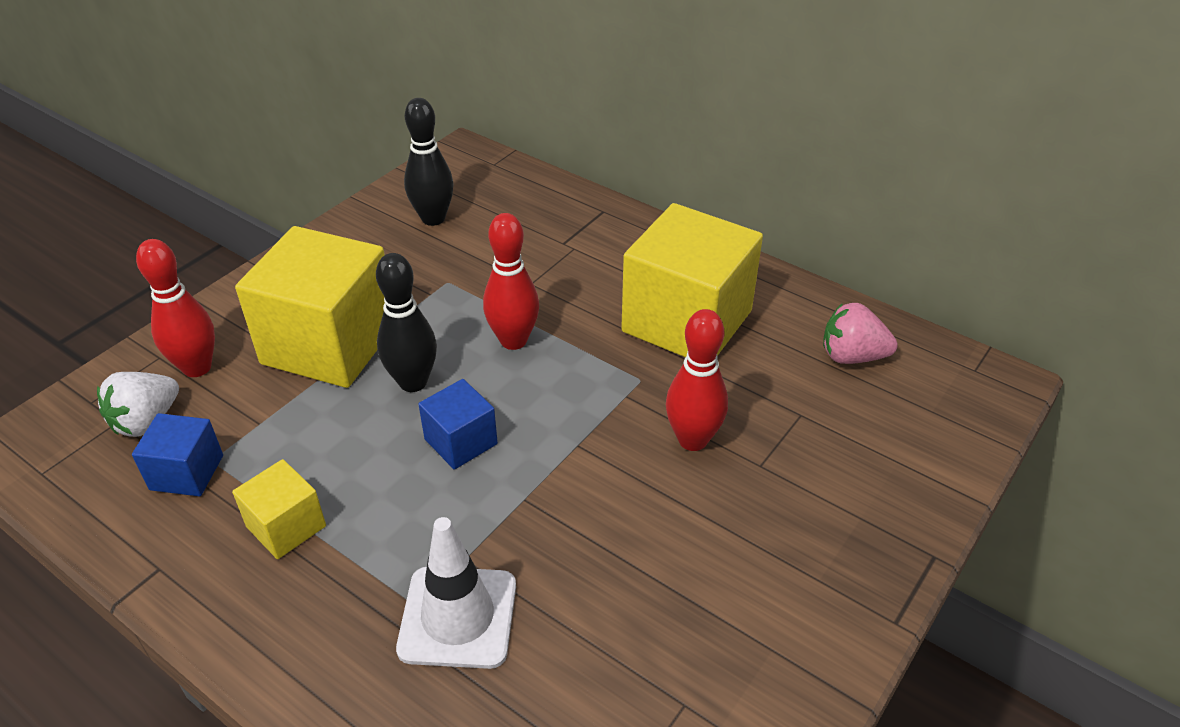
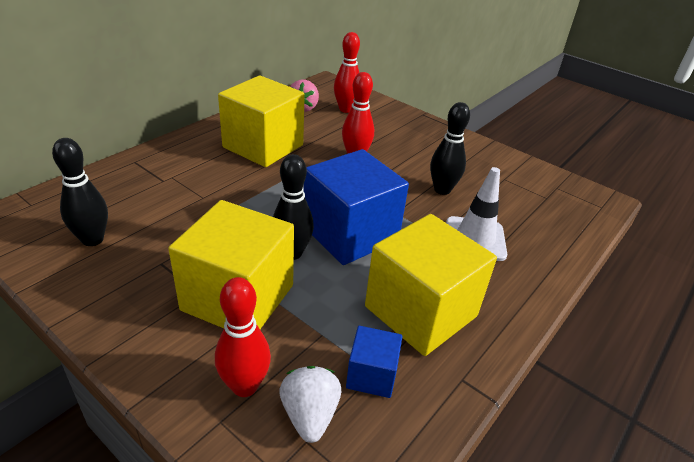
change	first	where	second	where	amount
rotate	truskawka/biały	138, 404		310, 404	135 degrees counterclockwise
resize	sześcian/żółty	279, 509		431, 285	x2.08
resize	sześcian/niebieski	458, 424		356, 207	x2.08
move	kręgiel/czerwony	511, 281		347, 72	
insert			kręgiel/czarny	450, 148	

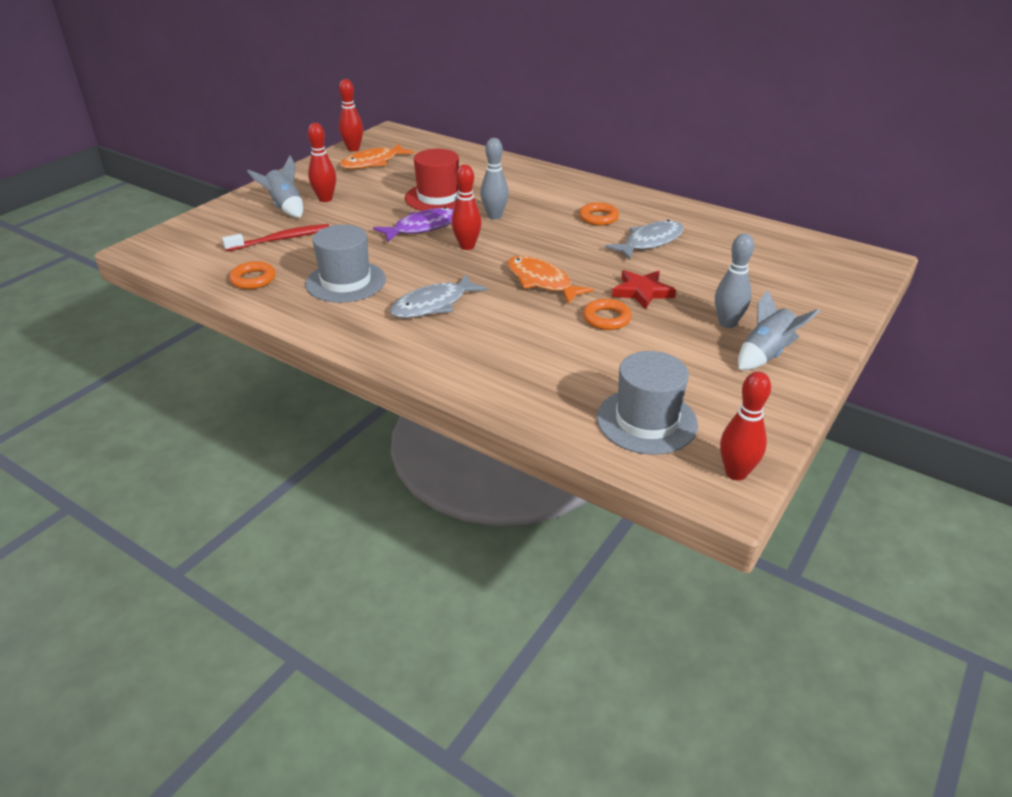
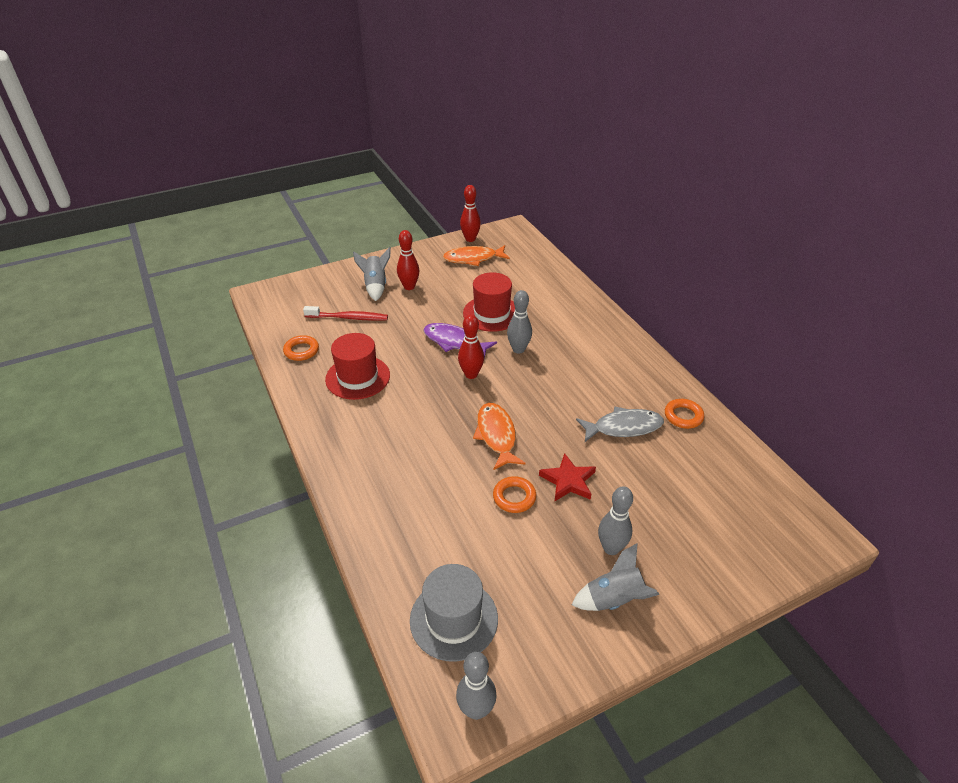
change	first	where	second	where	amount
recolor	kapelusz/szary	345, 264	kapelusz/czerwony	357, 366	
rotate	ryba/fioletowy	413, 225		460, 341	150 degrees counterclockwise
delete	ryba/szary	439, 296			
move	pierścień/pomarańczowy	599, 214		684, 414	
recolor	kręgiel/czerwony	745, 425	kręgiel/szary	476, 686	

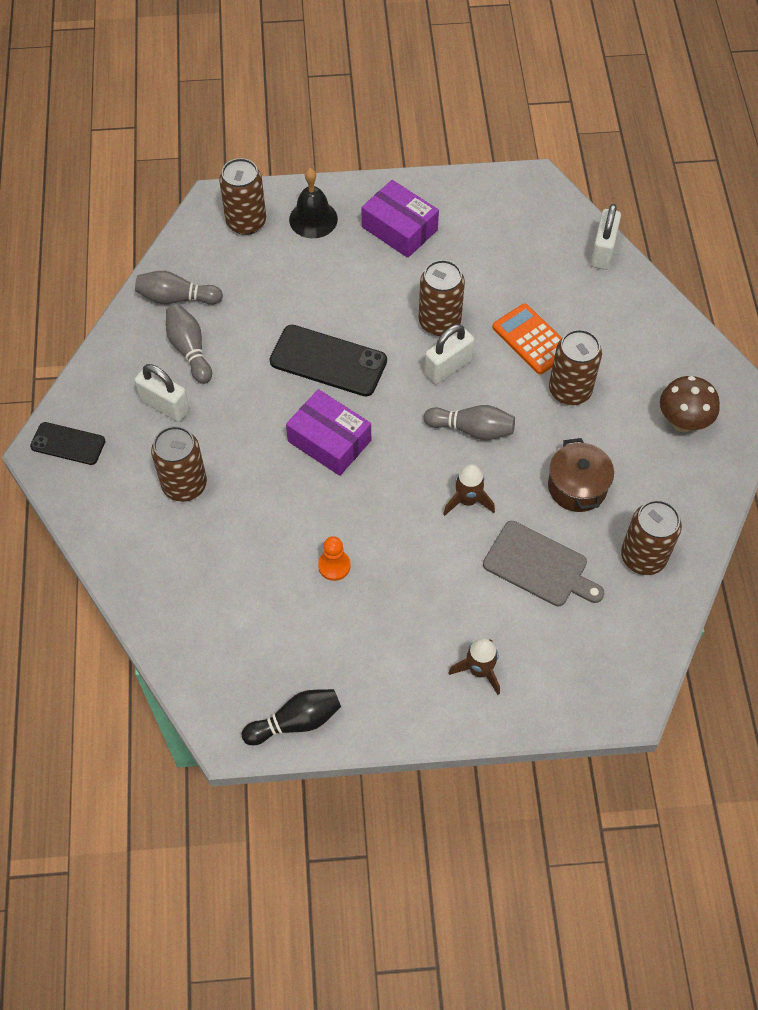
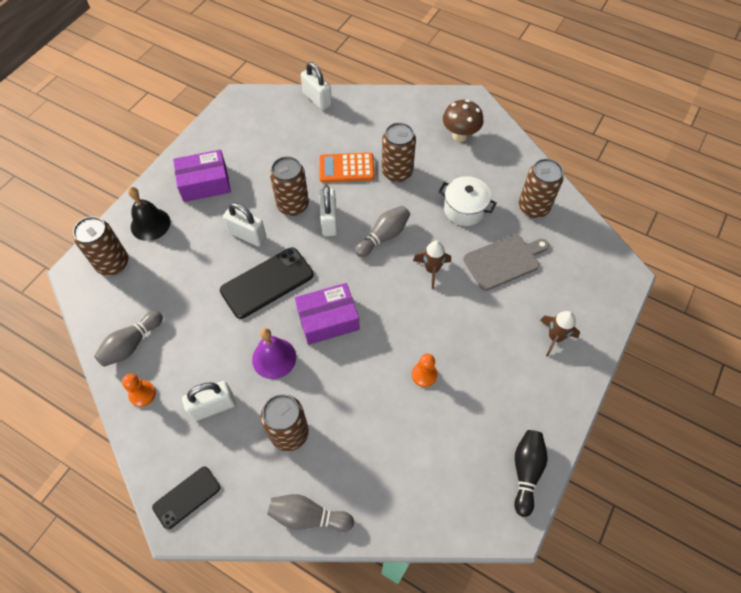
change	first	where	second	where	amount
move	kręgiel/szary	189, 344		310, 513	
recolor	garnek/brązowy	581, 475	garnek/biały	468, 201	
insert			pionek/pomarańczowy	139, 390	
insert			kłódka/biały	244, 225	
insert			dzwonek/fioletowy	274, 353	

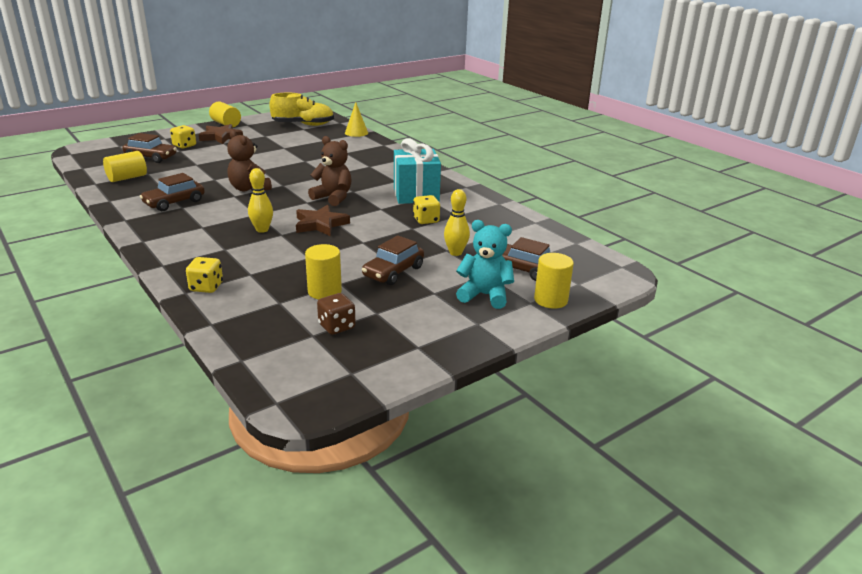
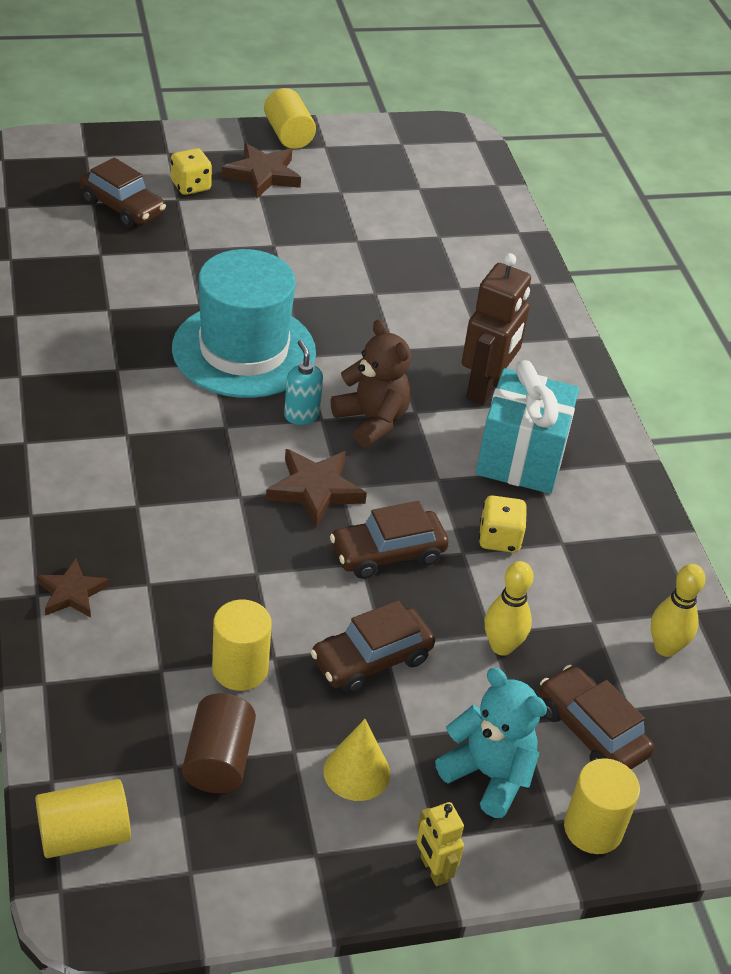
change	first	where	second	where	amount
move	walec/żółty	125, 166		83, 818	
move	samochód/brązowy	172, 192		389, 540	
replace	kostka do gry/żółty	204, 275	gwiazda/brązowy	73, 588	
replace	miś/brązowy	249, 160	kapelusz/turkusowy	244, 323	
move	kręgiel/żółty	260, 200		678, 610	
delete	but/żółty	301, 109			
replace	kostka do gry/brązowy	336, 314	walec/brązowy	219, 743	
move	stożek/żółty	356, 119		356, 760	
insert			dozownik mydła/turkusowy	303, 382	
insert			robot/żółty	440, 844	
insert			robot/brązowy	496, 329	

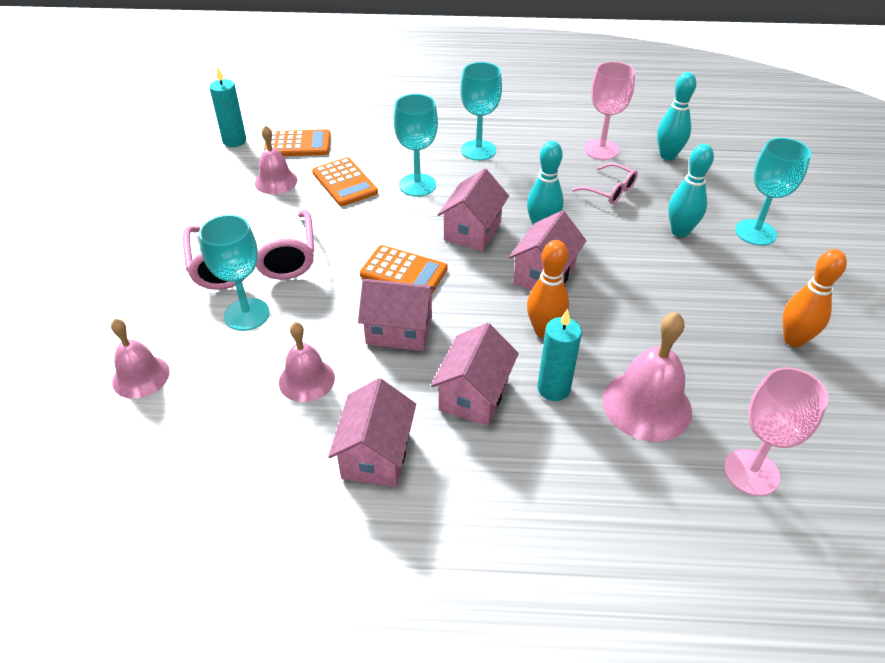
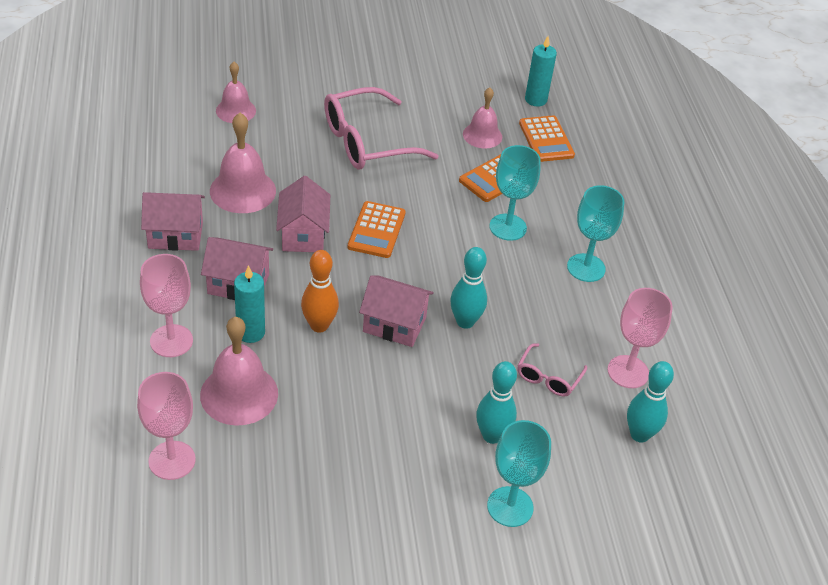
change	first	where	second	where	amount
delete	kielich/turkusowy	234, 273			
resize	dzwonek/różowy	307, 362		243, 163	x1.54
delete	domek/różowy	473, 209			
delete	kręgiel/pomarańczowy	815, 298			
insert			kielich/różowy	166, 305	

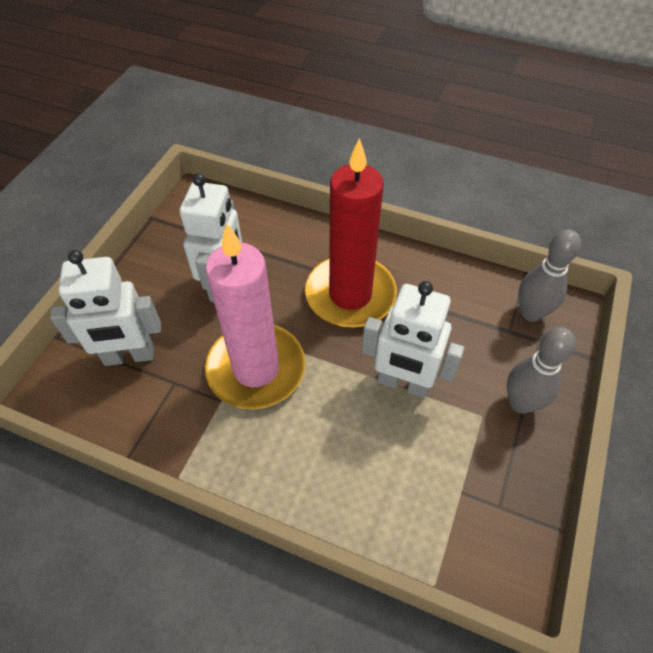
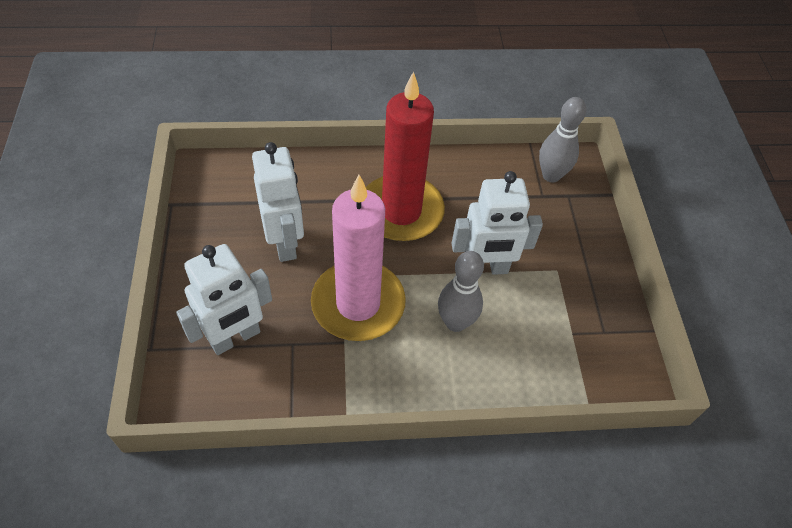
change	first	where	second	where	amount
move	kręgiel/szary	541, 370		461, 291	

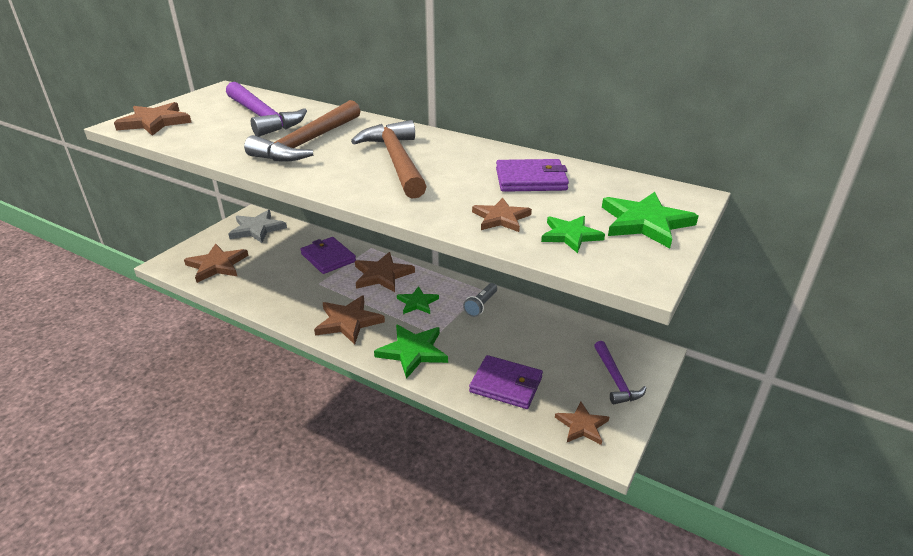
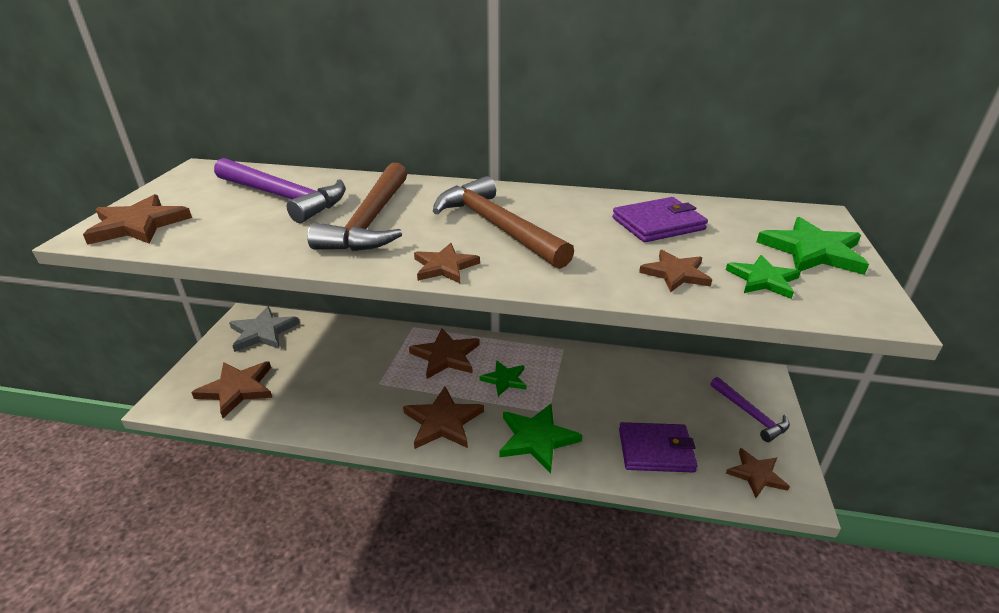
change	first	where	second	where	amount
delete	portfel/fioletowy	328, 255			
delete	latarka/szary	480, 300			
insert			gwiazda/brązowy	447, 263	

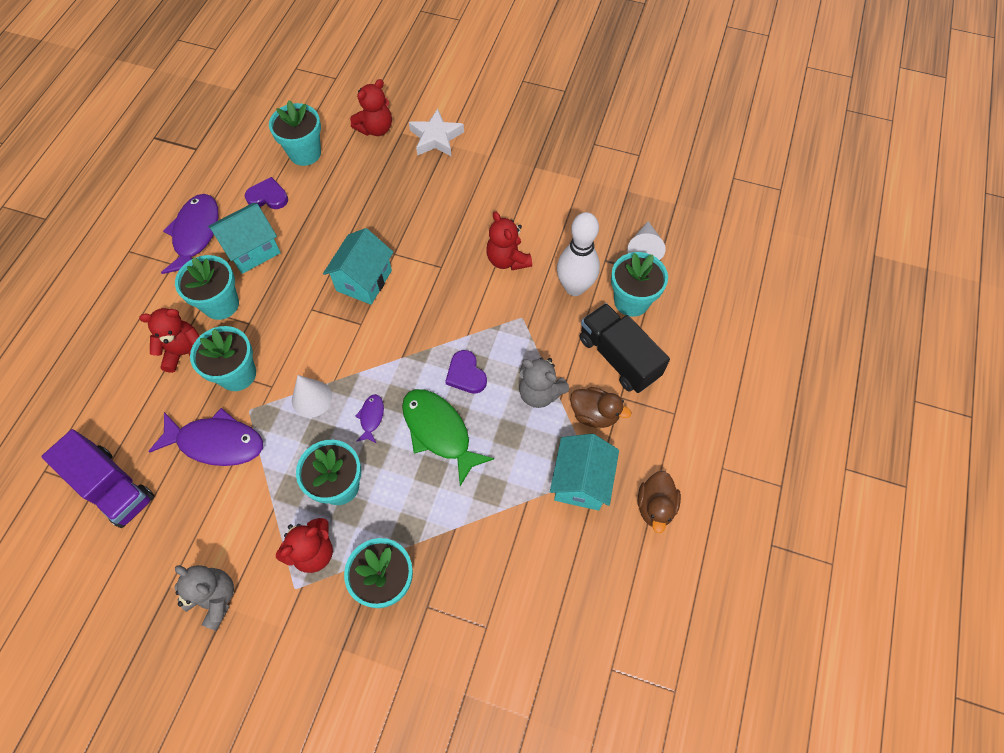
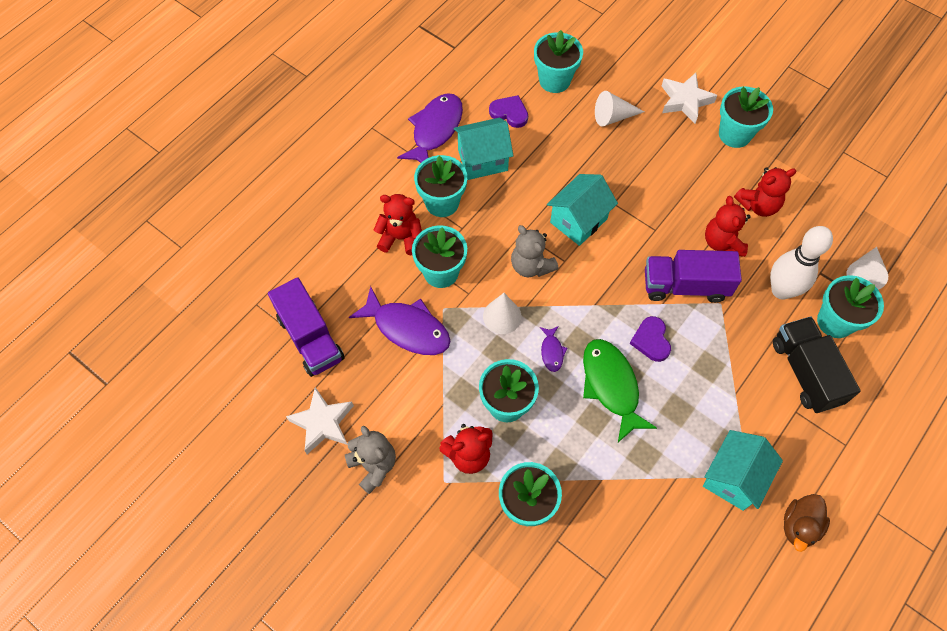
change	first	where	second	where	amount
move	miś/czerwony	371, 107		765, 192	
rotate	ryba/fioletowy	369, 419		553, 349	150 degrees clockwise
move	miś/szary	544, 382		534, 251	
delete	kaczka/brązowy	600, 407			
insert			gwiazda/biały	320, 420	
insert			stożek/biały	619, 109	
insert			ciężarówka/fioletowy	693, 276	
insert			doniczka/turkusowy	746, 117	

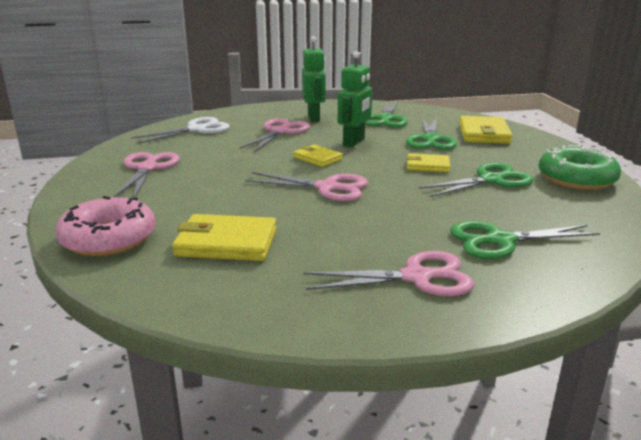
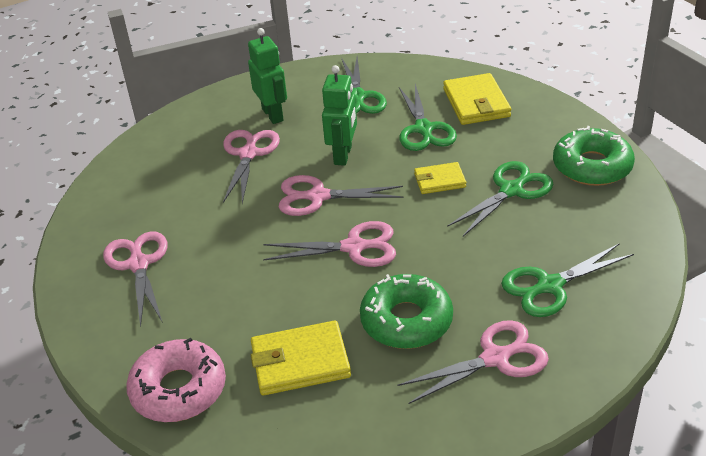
change	first	where	second	where	amount
delete	nożyczki/biały	180, 130			
replace	portfel/żółty	318, 156	nożyczki/różowy	341, 195	
insert			donut/zielony	406, 311	

